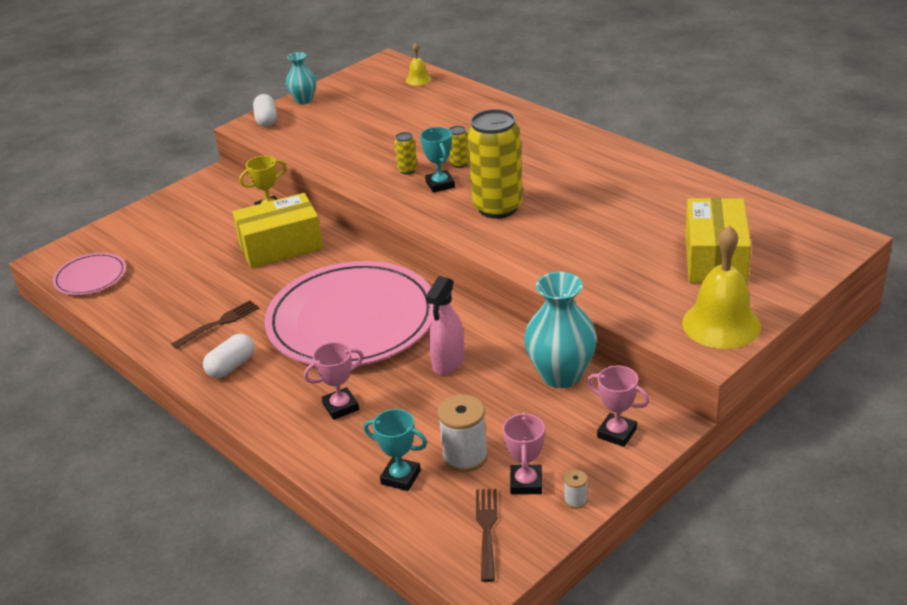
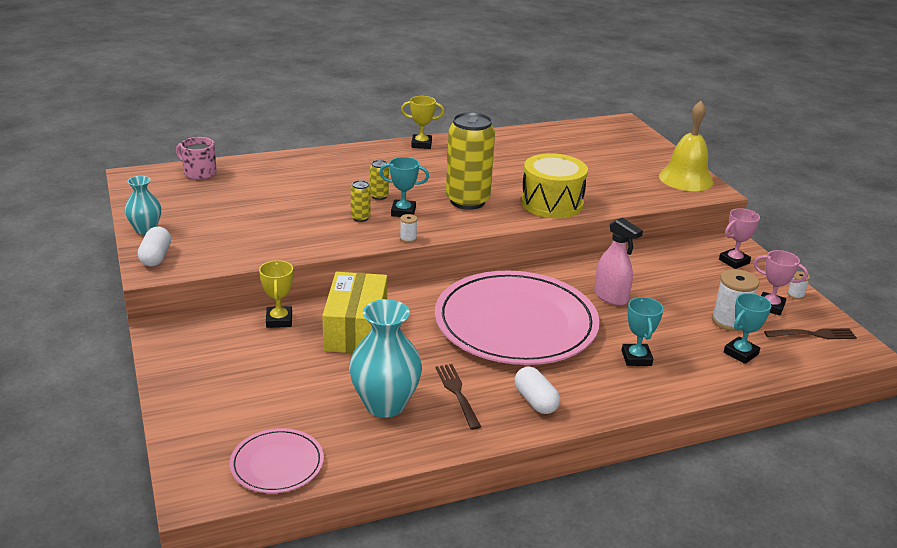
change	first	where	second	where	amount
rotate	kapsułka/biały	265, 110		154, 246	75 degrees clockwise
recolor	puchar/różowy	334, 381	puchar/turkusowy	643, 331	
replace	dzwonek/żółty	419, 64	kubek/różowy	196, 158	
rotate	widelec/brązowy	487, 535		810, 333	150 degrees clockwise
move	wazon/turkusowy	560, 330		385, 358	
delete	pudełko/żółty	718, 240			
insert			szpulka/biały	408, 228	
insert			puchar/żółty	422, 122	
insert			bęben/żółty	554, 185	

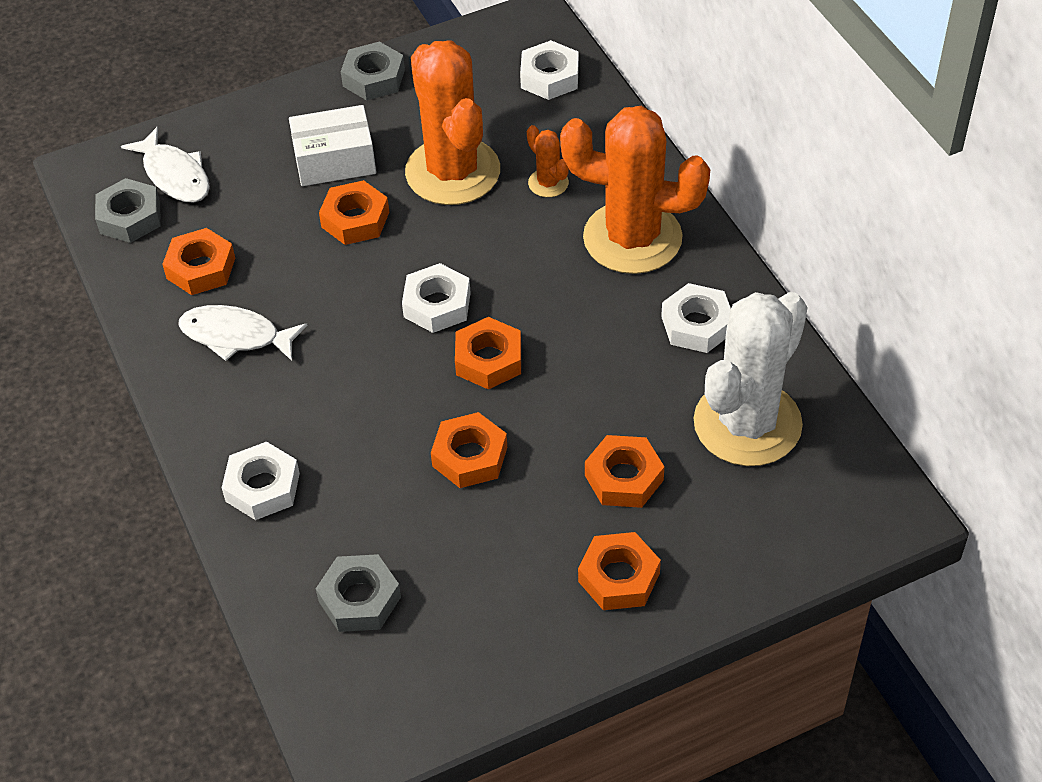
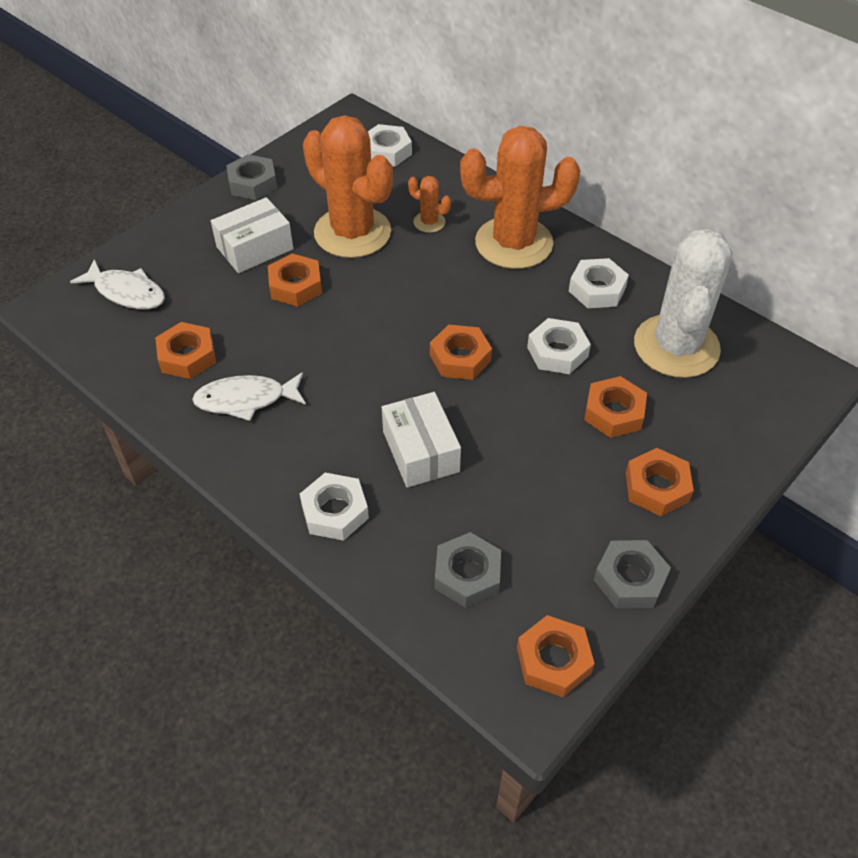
change	first	where	second	where	amount
move	nakrętka/szary	128, 210		632, 574	
move	nakrętka/biały	436, 298		559, 346	
move	nakrętka/pomarańczowy	469, 450		556, 656	
insert			pudełko/biały	421, 440	

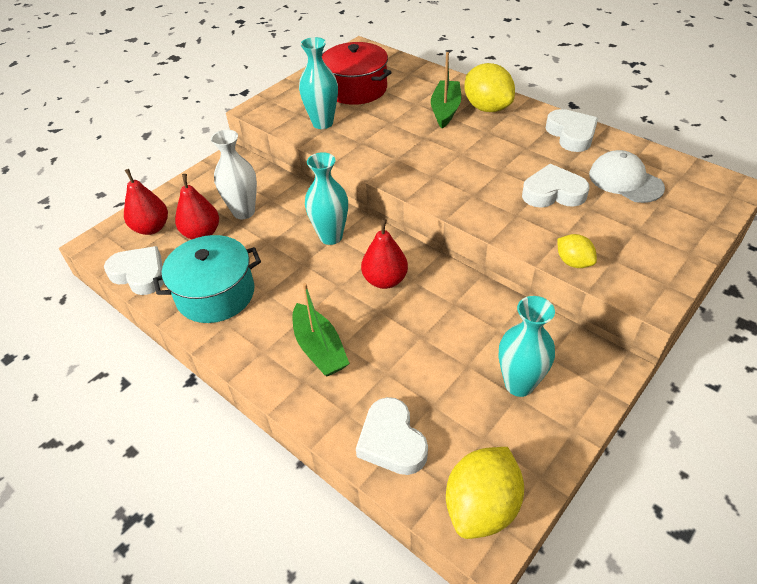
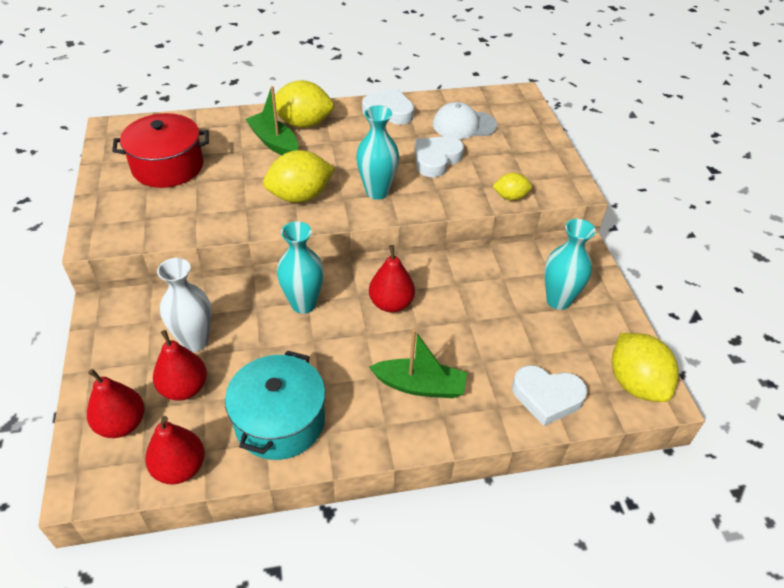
change	first	where	second	where	amount
replace	serce/biały	134, 270	gruszka/czerwony	175, 450	
move	wazon/turkusowy	318, 83		377, 152	
insert			cytryna/żółty	299, 176	

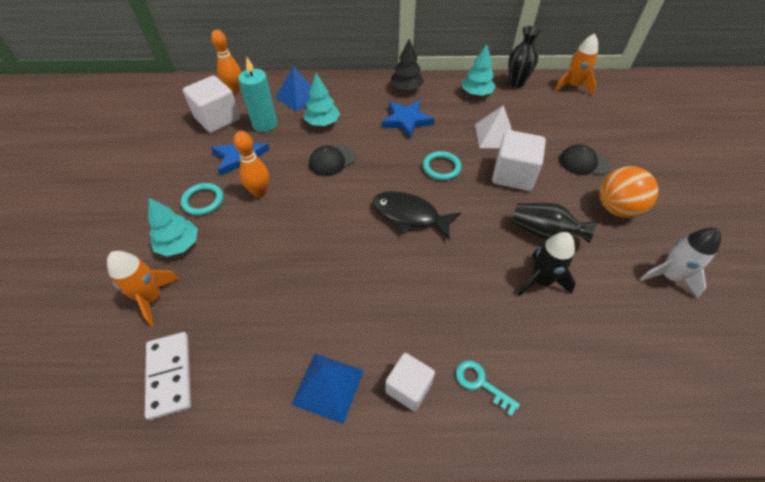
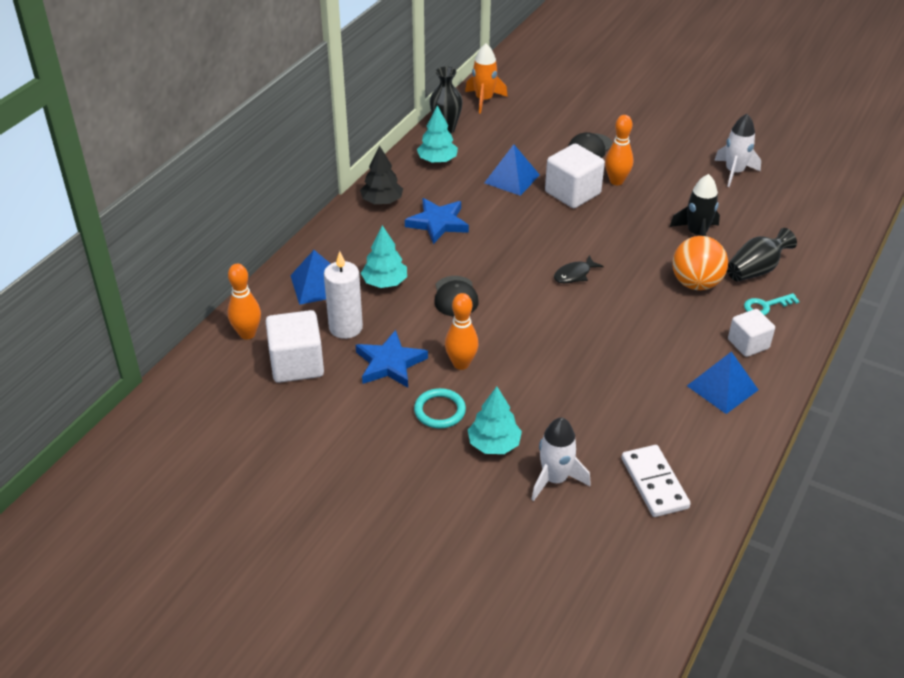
change	first	where	second	where	amount
recolor	rakieta/pomarańczowy	143, 288	rakieta/biały	561, 459	
rotate	kostka domina/biały	168, 376		656, 481	60 degrees clockwise
recolor	świeca/turkusowy	257, 94	świeca/biały	343, 295	
resize	ryba/czarny	417, 215		579, 269	x0.58
delete	pierścień/turkusowy	442, 165			
recolor	piramida/biały	493, 126	piramida/niebieski	512, 170	
move	wazon/czarny	554, 223		762, 254	
move	piłka/pomarańczowy	628, 192		700, 263	
insert			kręgiel/pomarańczowy	619, 150	

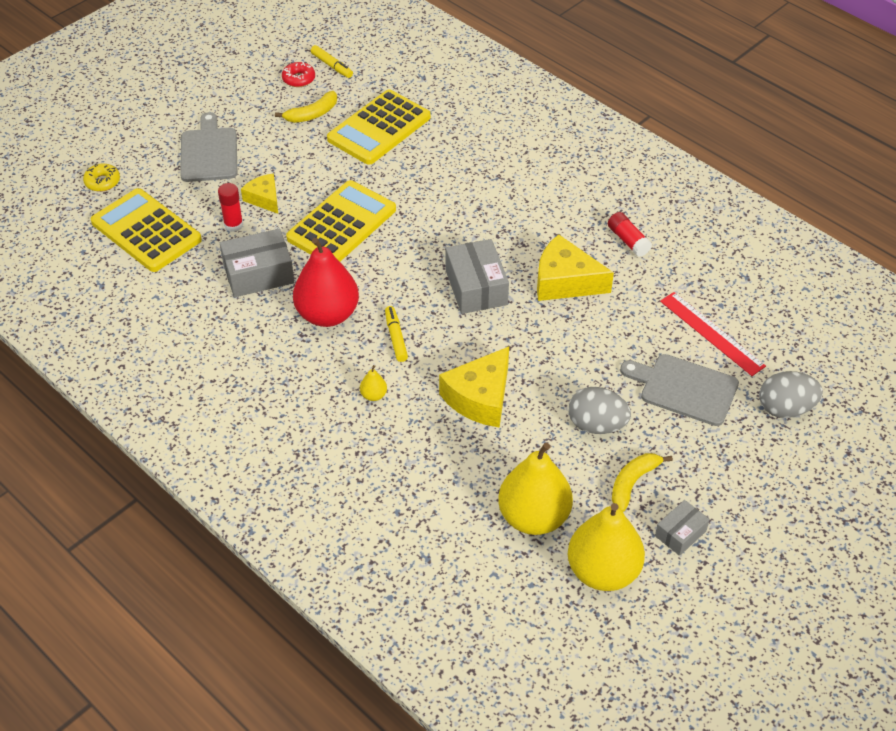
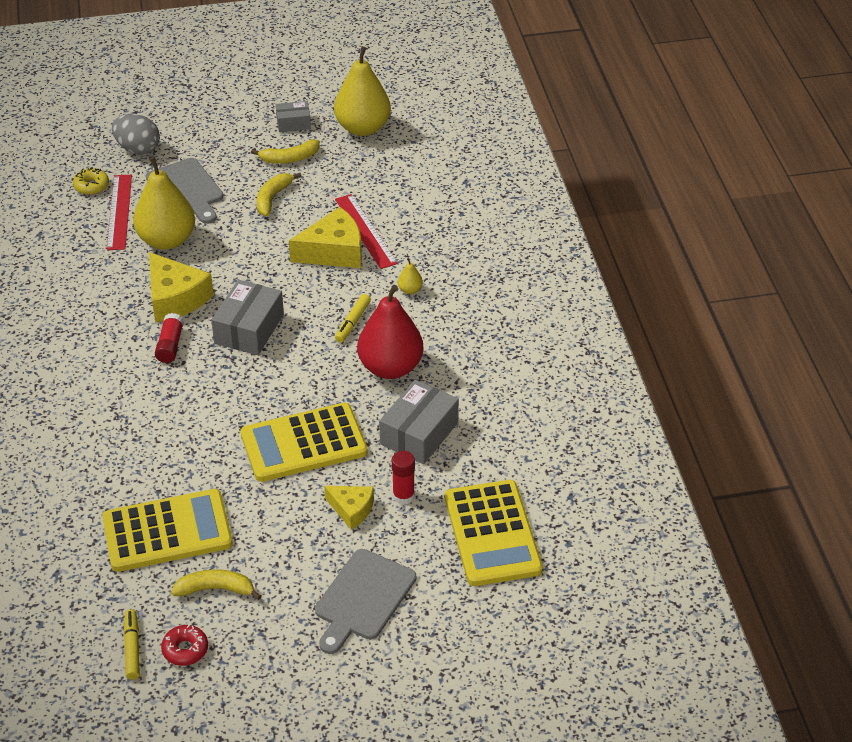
change	first	where	second	where	amount
move	donut/żółty	101, 178		91, 181	
rotate	pudełko/szary	257, 263		419, 422	75 degrees counterclockwise
rotate	ser/żółty	259, 193		349, 508	60 degrees counterclockwise
move	gruszka/żółty	535, 489		164, 203	
replace	jajko/szary	599, 410	banan/żółty	278, 194	
move	klej w sztyfcie/czerwony	630, 234		169, 338	
insert			linijka/czerwony	366, 231	

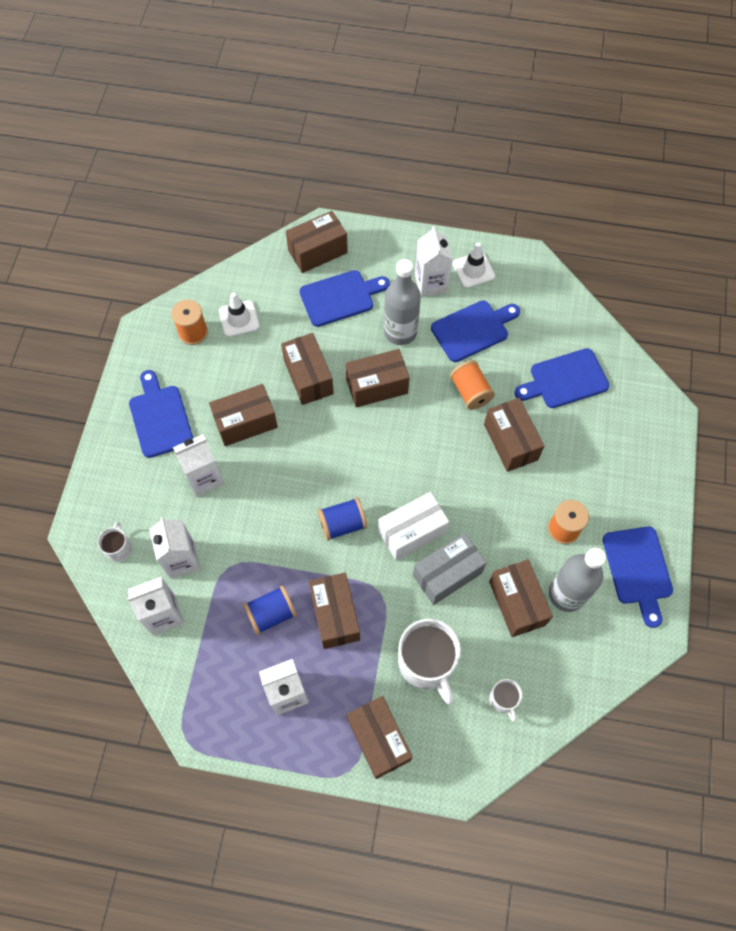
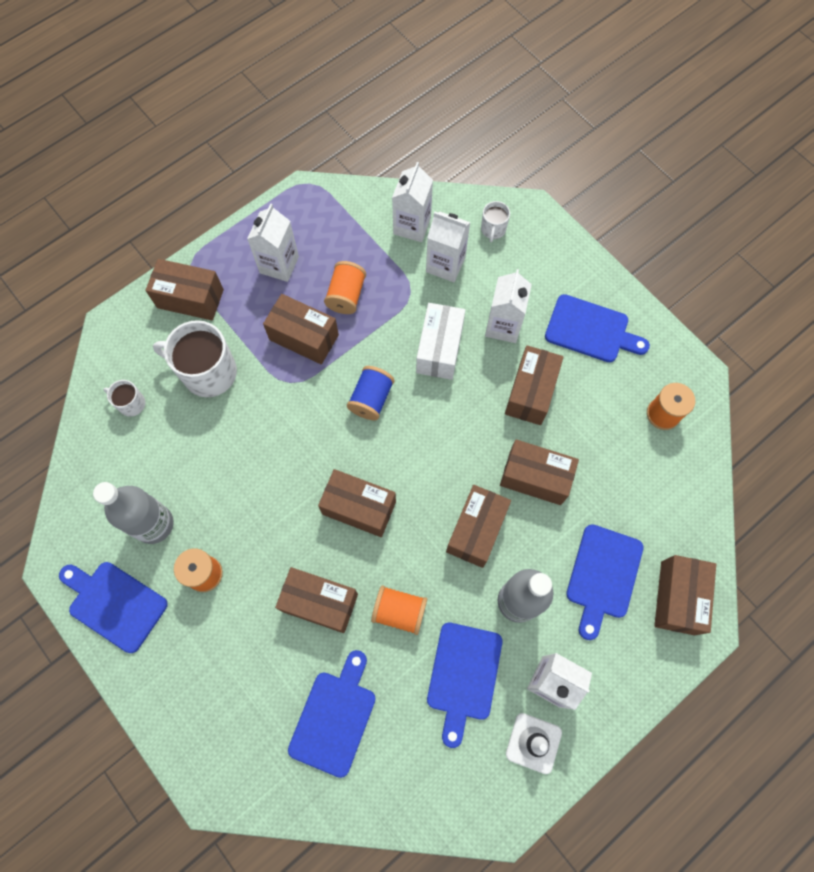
change	first	where	second	where	amount
rotate	kubek/biały	115, 542		495, 221	60 degrees clockwise
delete	pachołek/biały	239, 314			
recolor	szpulka/niebieski	270, 610	szpulka/pomarańczowy	345, 287	
move	pudełko/biały	413, 526		440, 341	
delete	pudełko/szary	450, 569			
move	pudełko/brązowy	521, 598		357, 503	

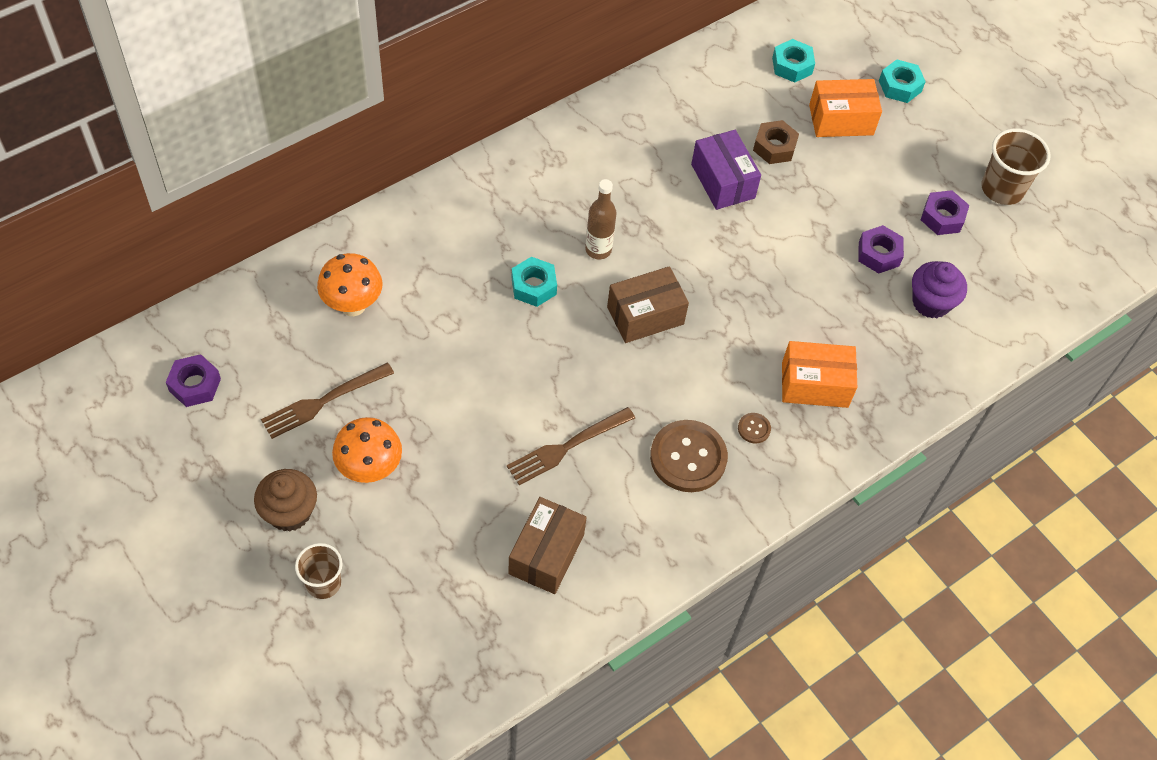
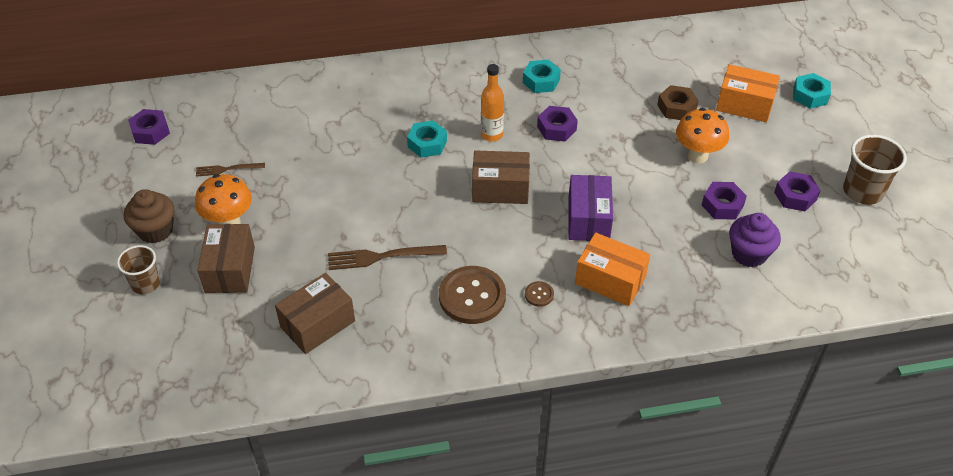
change	first	where	second	where	amount
resize	widelec/brązowy	327, 401		230, 170	x0.62
move	grzyb/pomarańczowy	350, 284		702, 135	
recolor	butelka/brązowy	601, 219	butelka/pomarańczowy	492, 103	
move	pudełko/fioletowy	726, 170		590, 208	
move	nakrętka/turkusowy	793, 61		542, 76	
insert			pudełko/brązowy	226, 258	
insert			nakrętka/fioletowy	557, 123	

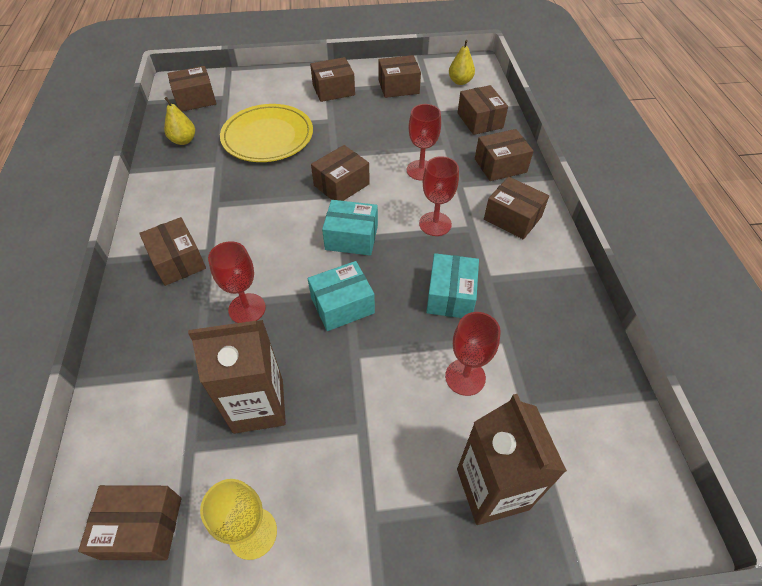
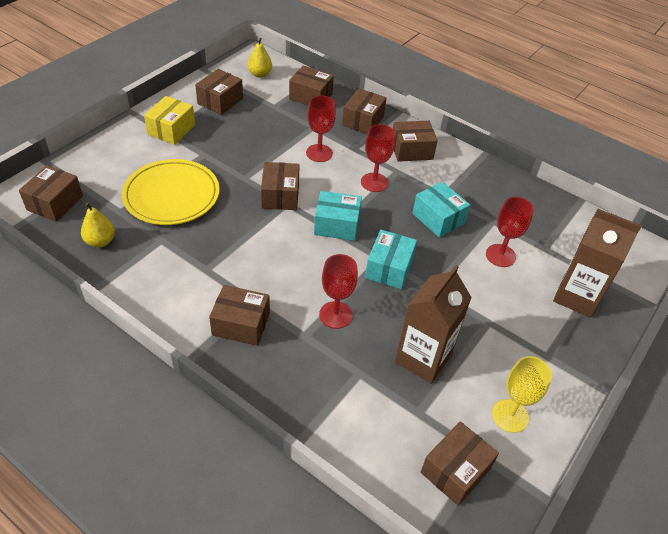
change	first	where	second	where	amount
recolor	pudełko/brązowy	332, 79	pudełko/żółty	169, 120	
rotate	pudełko/turkusowy	350, 228		338, 216	45 degrees clockwise

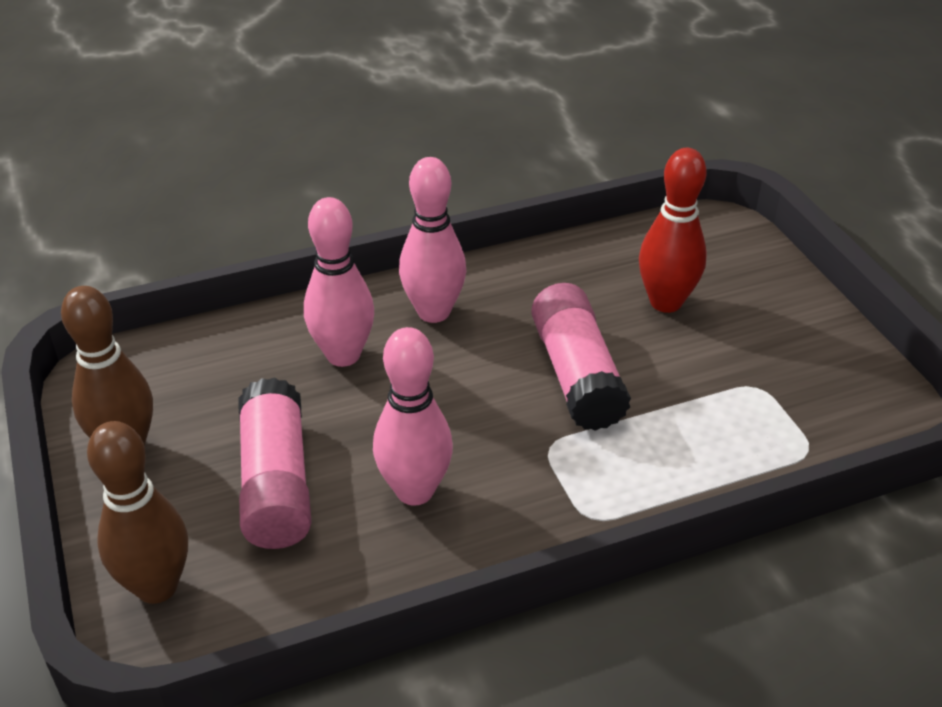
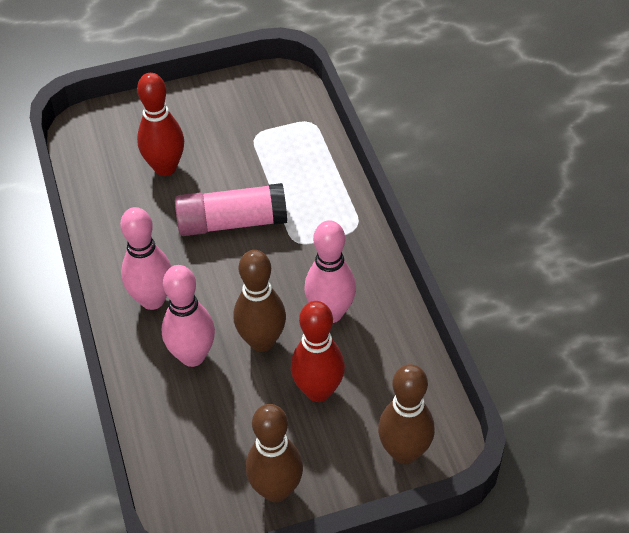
change	first	where	second	where	amount
replace	klej w sztyfcie/różowy	275, 463	kręgiel/czerwony	318, 351	
insert			kręgiel/brązowy	259, 301	

